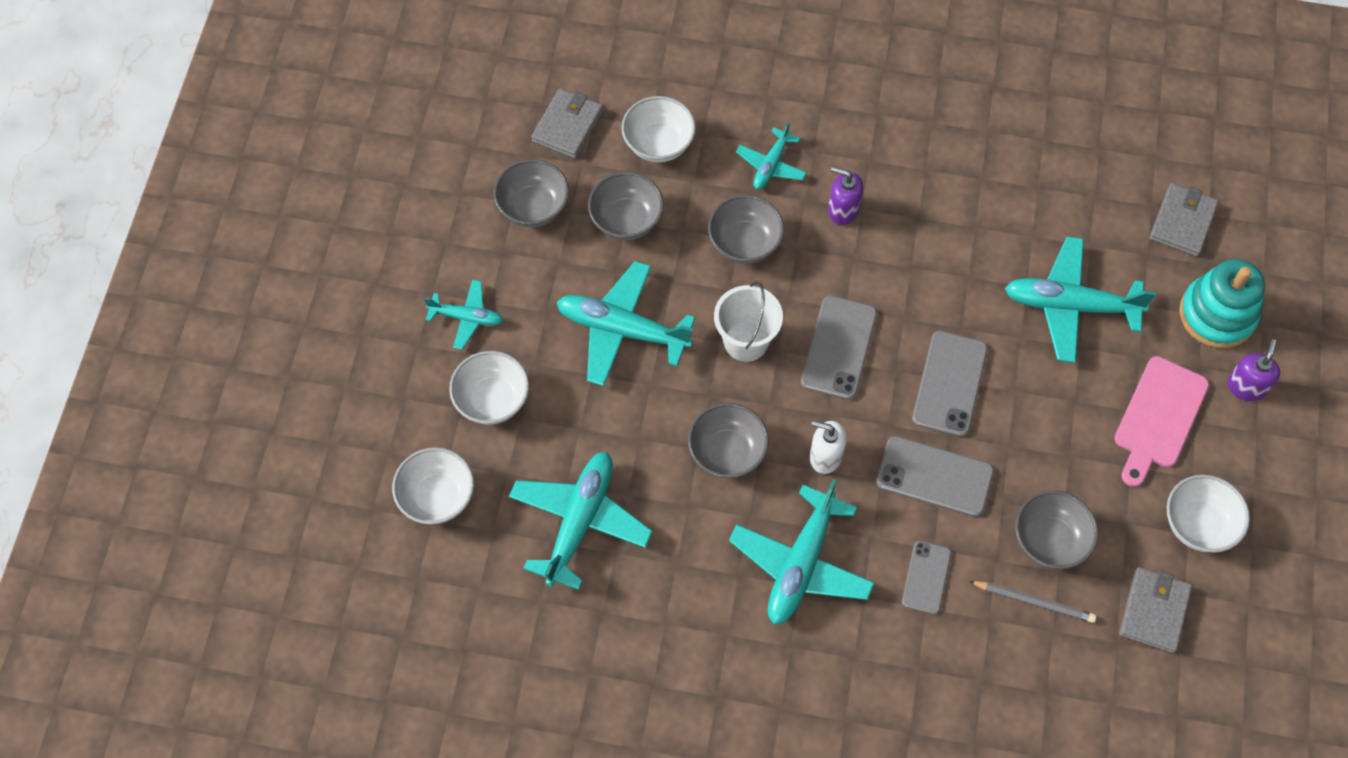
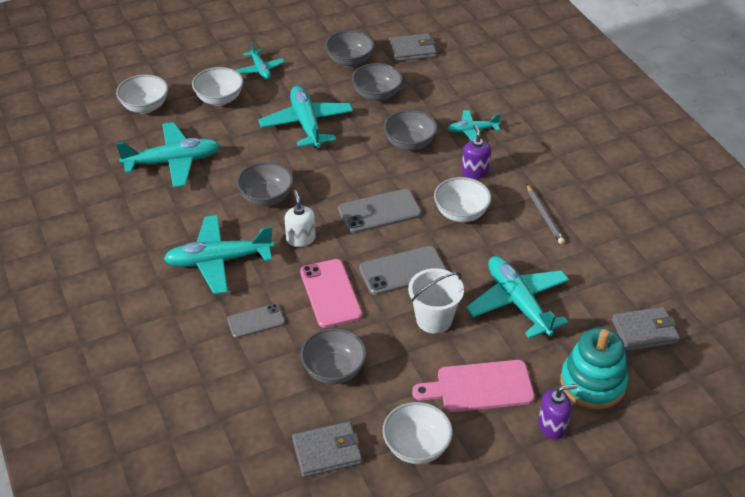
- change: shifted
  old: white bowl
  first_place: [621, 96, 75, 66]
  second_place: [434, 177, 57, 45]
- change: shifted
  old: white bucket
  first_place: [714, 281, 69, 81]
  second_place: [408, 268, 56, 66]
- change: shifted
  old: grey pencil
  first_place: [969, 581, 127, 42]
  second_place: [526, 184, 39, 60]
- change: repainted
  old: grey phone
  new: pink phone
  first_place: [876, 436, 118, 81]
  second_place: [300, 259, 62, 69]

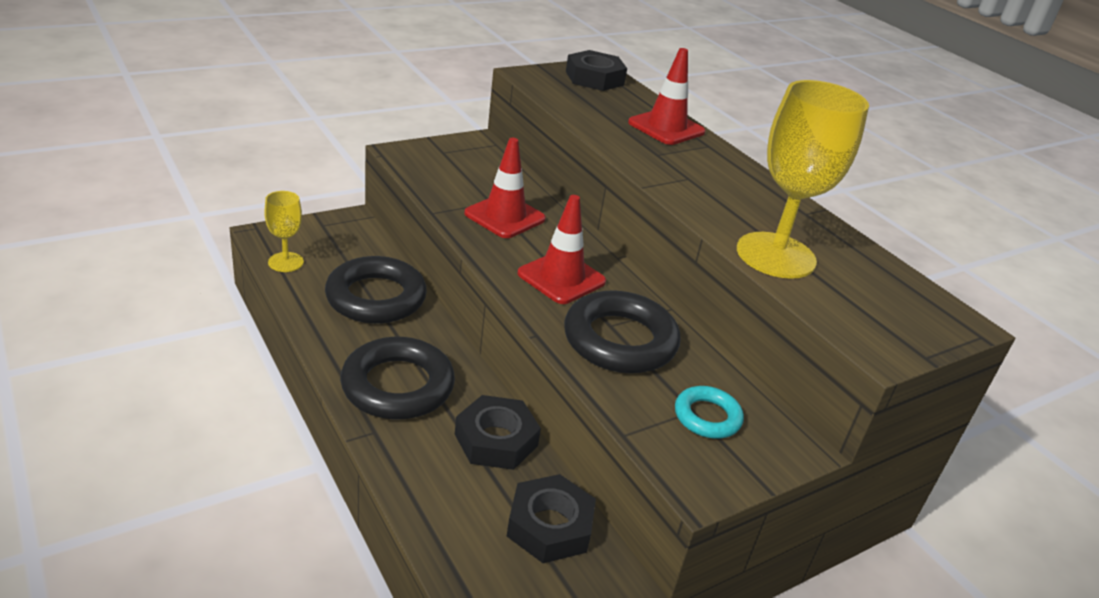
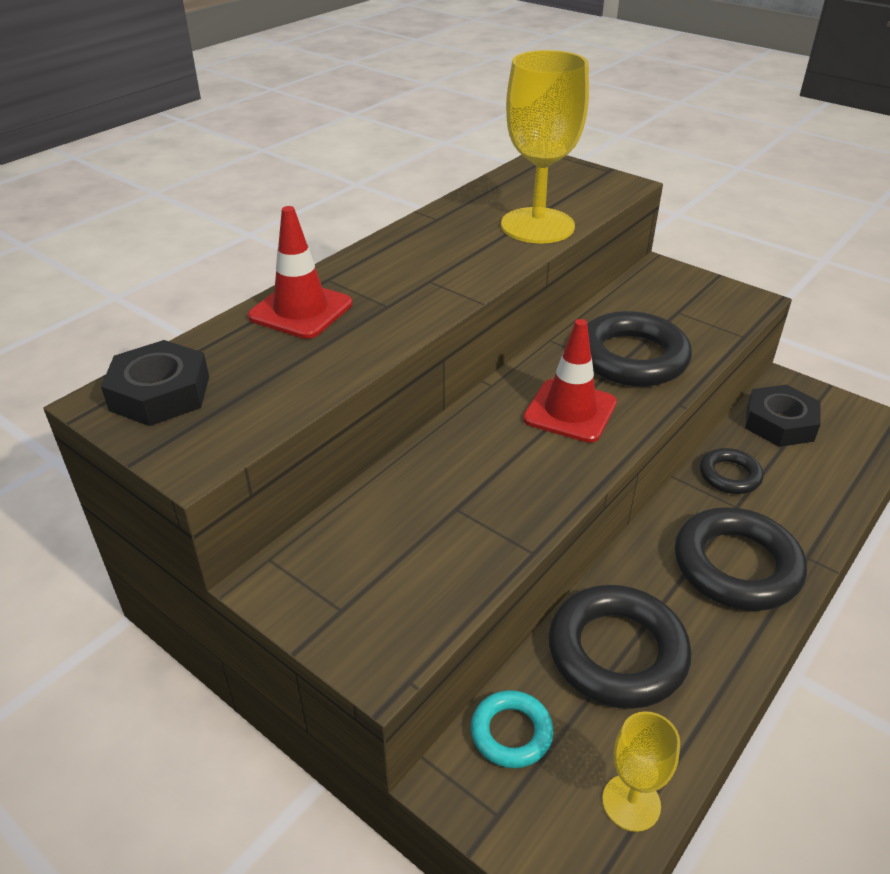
- change: gone
  old: red traffic cone
  first_place: [464, 138, 82, 100]
- change: shifted
  old: turquoise ring
  first_place: [675, 386, 69, 53]
  second_place: [471, 690, 82, 78]
- change: swapped
  old: black nut
  new: black ring
  first_place: [455, 395, 86, 75]
  second_place: [700, 448, 63, 46]

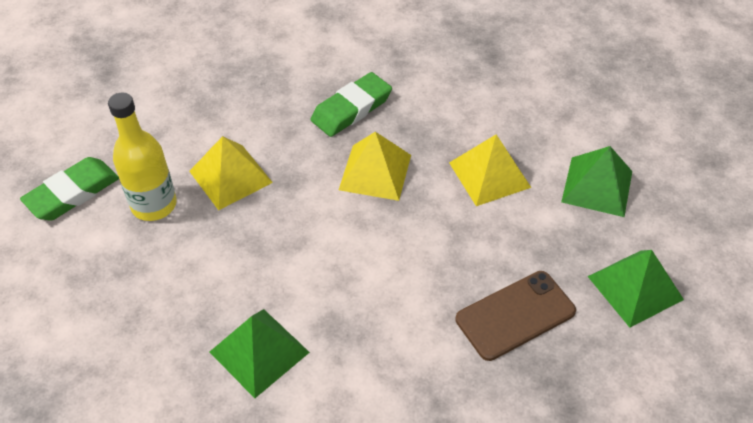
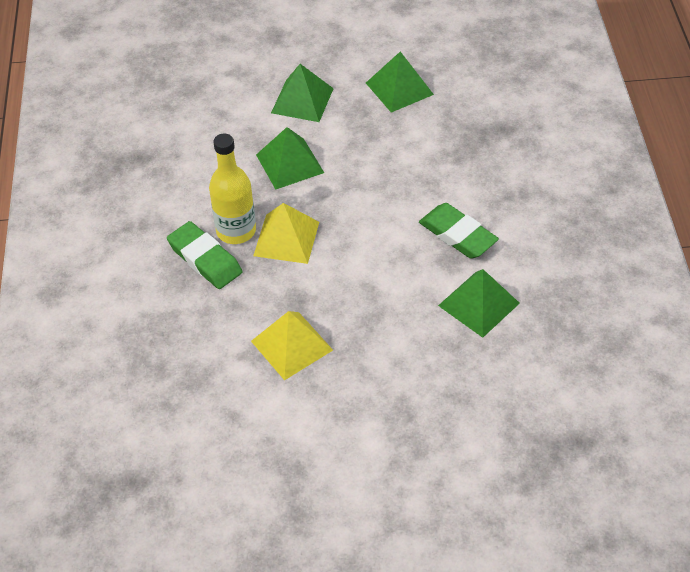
- change: gone
  old: brown phone
  first_place: [455, 271, 121, 90]
- change: shifted
  old: green eraser
  first_place: [20, 157, 99, 64]
  second_place: [419, 203, 80, 56]
- change: shifted
  old: yellow bottle
  first_place: [108, 92, 69, 129]
  second_place: [209, 134, 47, 110]
- change: repainted
  old: yellow pyramid
  new: green pyramid
  first_place: [449, 135, 82, 71]
  second_place: [256, 127, 68, 63]

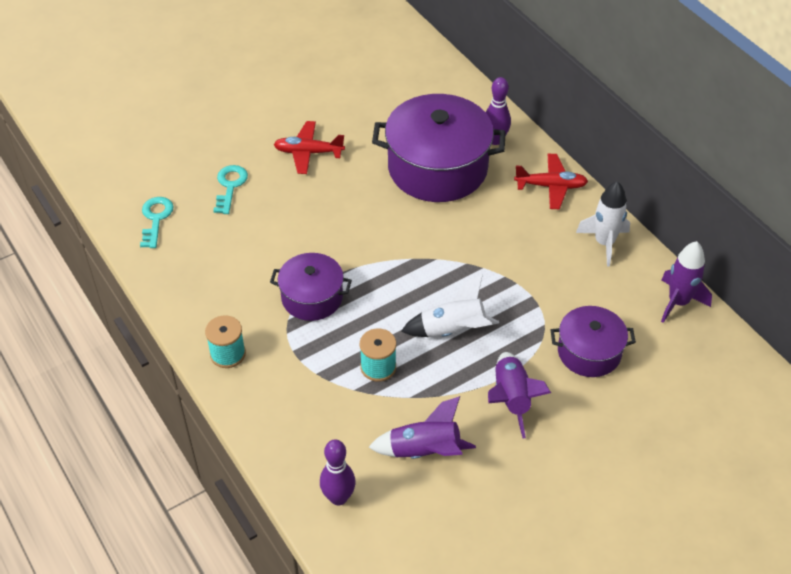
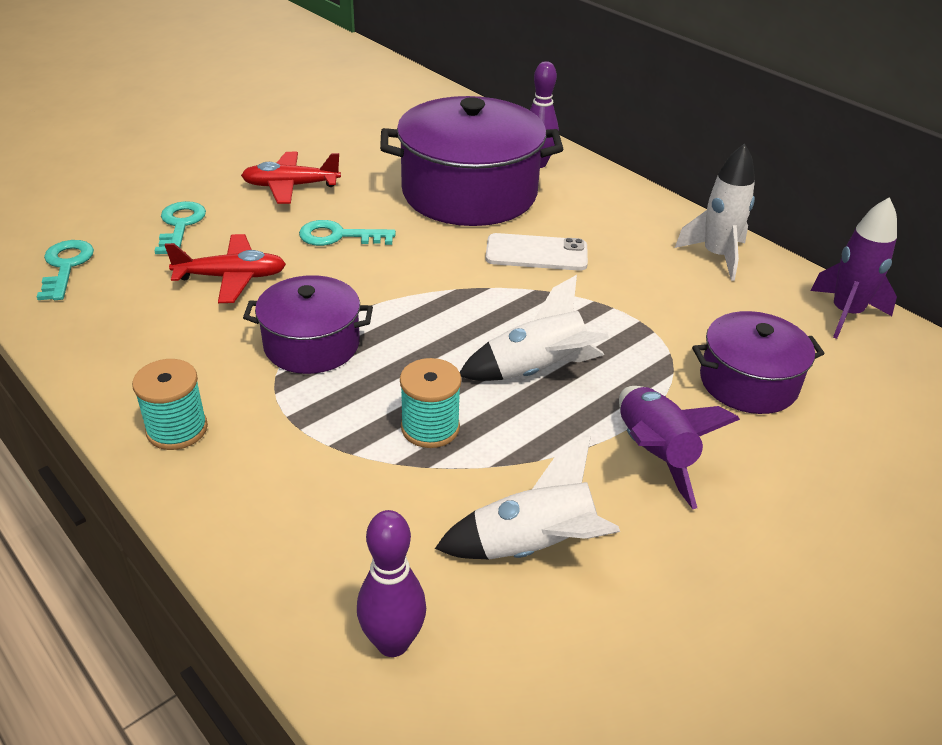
- change: new
  new: turquoise key
  second_place: [299, 220, 97, 26]
- change: new
  new: white phone
  second_place: [485, 233, 103, 38]
- change: shifted
  old: red plane
  first_place: [514, 154, 74, 55]
  second_place: [165, 234, 121, 69]
- change: repainted
  old: purple rocket
  new: white rocket
  first_place: [368, 396, 108, 63]
  second_place: [435, 436, 185, 123]

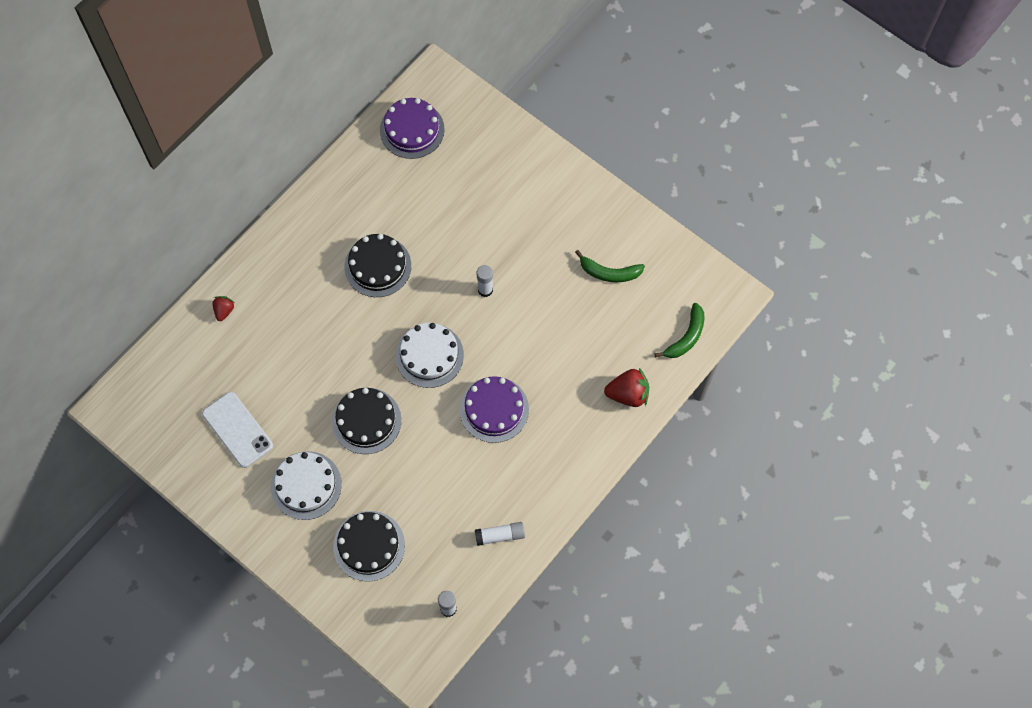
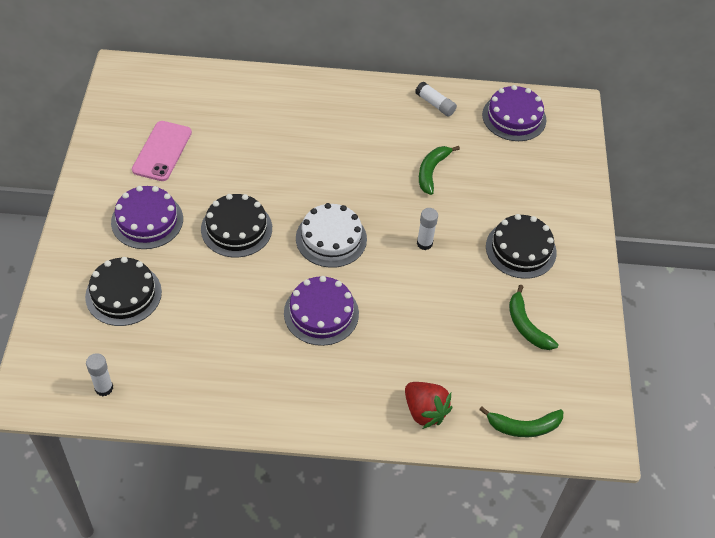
- change: gone
  old: red strawberry
  first_place: [213, 296, 22, 25]
- change: new
  new: green banana
  second_place: [419, 146, 41, 49]
- change: shifted
  old: black cake
  first_place: [344, 234, 67, 63]
  second_place: [486, 214, 71, 65]
- change: shifted
  old: white glue stick
  first_place: [475, 522, 50, 24]
  second_place: [415, 81, 42, 35]
- change: repainted
  old: white phone
  new: pink phone
  first_place: [202, 392, 71, 76]
  second_place: [132, 121, 60, 60]
- change: repainted
  old: white cake
  new: purple cake
  first_place: [271, 451, 71, 69]
  second_place: [111, 186, 72, 63]

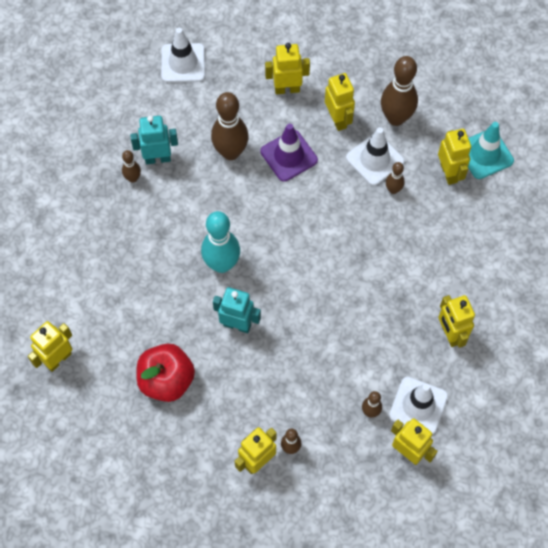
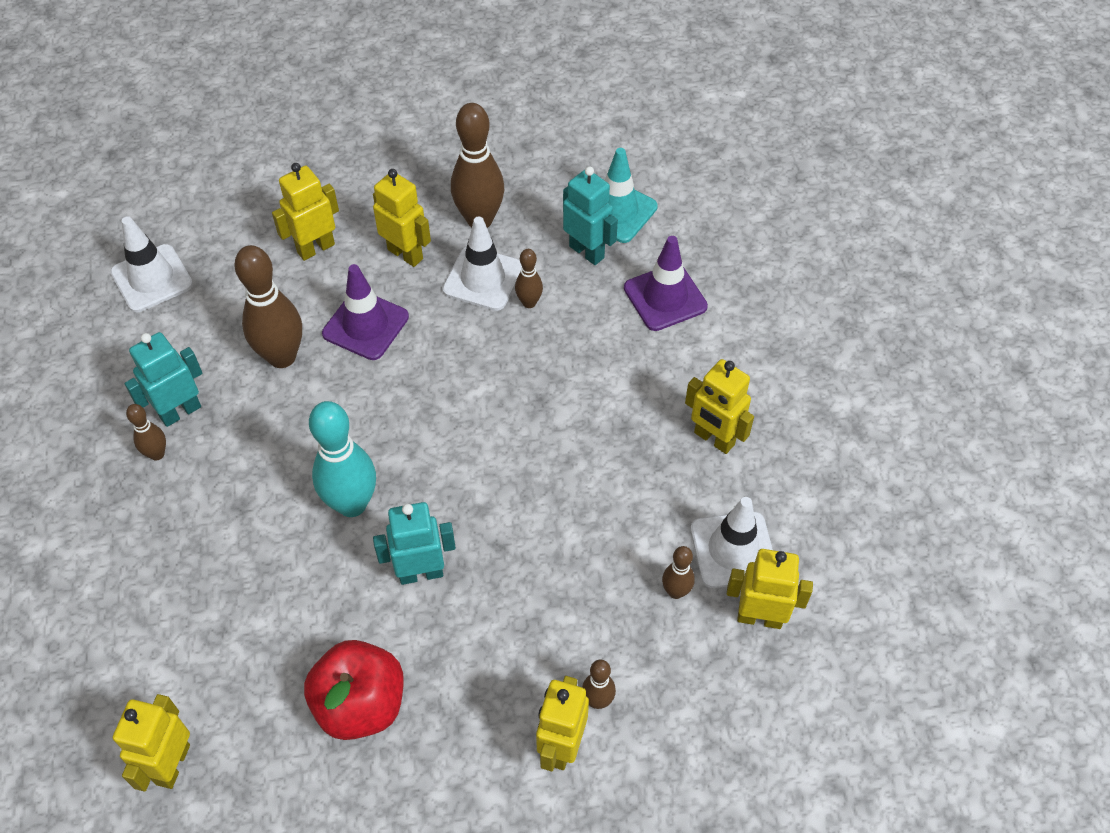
- change: new
  new: purple traffic cone
  second_place: [624, 236, 84, 95]
- change: repainted
  old: yellow robot
  new: turquoise robot
  first_place: [438, 129, 33, 56]
  second_place: [563, 166, 55, 99]

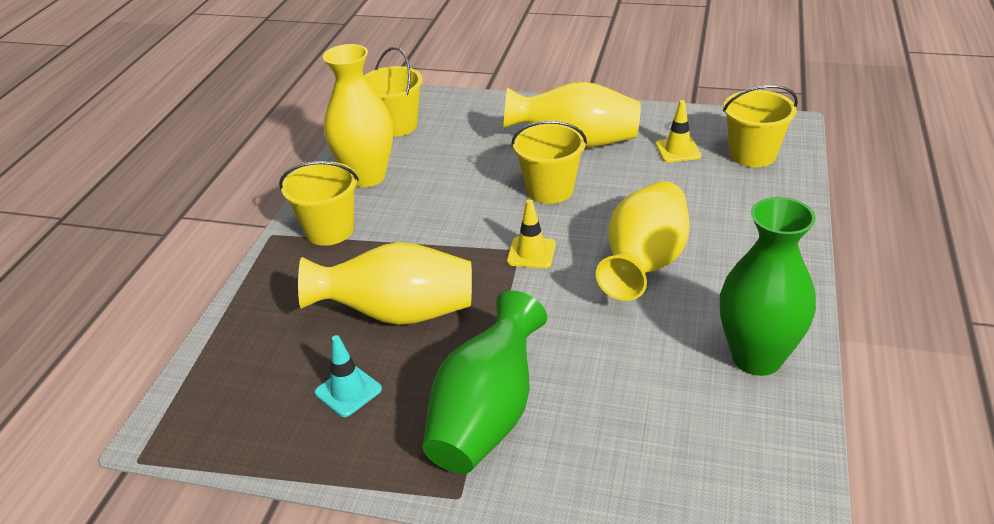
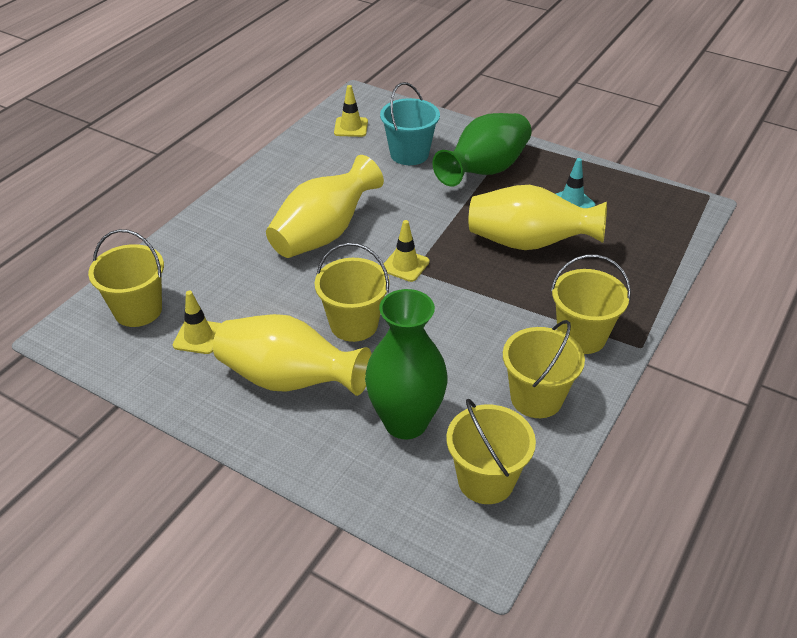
- change: new
  new: yellow traffic cone
  second_place: [334, 85, 34, 52]
- change: new
  new: turquoise bucket
  second_place: [380, 82, 60, 83]
- change: shifted
  old: green vase
  first_place: [720, 197, 96, 179]
  second_place: [365, 289, 83, 150]
- change: swapped
  old: yellow vase
  new: yellow bucket
  first_place: [323, 44, 70, 143]
  second_place: [503, 320, 82, 98]

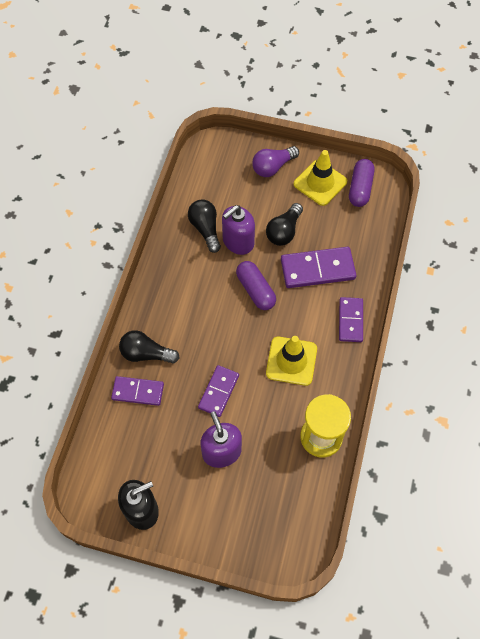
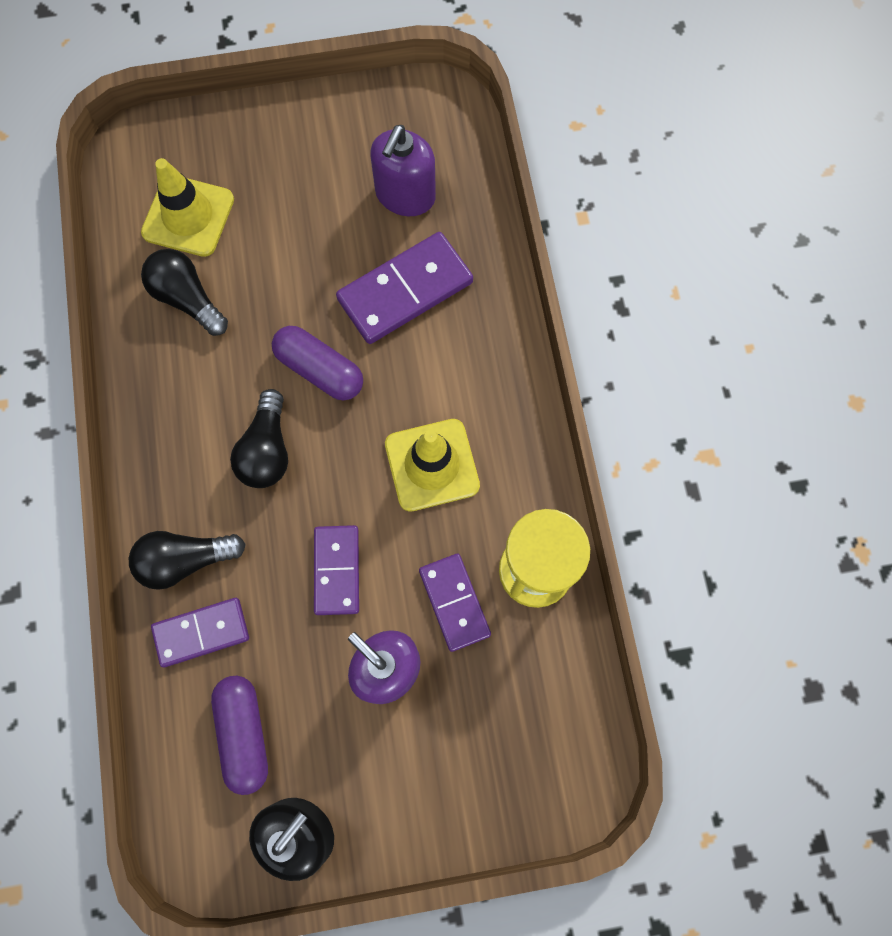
- change: gone
  old: purple light bulb
  first_place: [252, 146, 47, 31]
- change: shifted
  old: purple soap dispenser
  first_place: [222, 205, 33, 50]
  second_place: [370, 125, 66, 91]
- change: shifted
  old: black light bulb
  first_place: [266, 203, 37, 43]
  second_place: [230, 389, 58, 99]
- change: shifted
  old: yellow traffic cone
  first_place: [293, 150, 54, 56]
  second_place: [141, 158, 93, 99]
- change: shifted
  old: purple domino
  first_place: [339, 297, 24, 45]
  second_place: [419, 554, 72, 98]
- change: shifted
  old: purple capsule
  first_place: [349, 159, 26, 48]
  second_place: [211, 676, 57, 119]

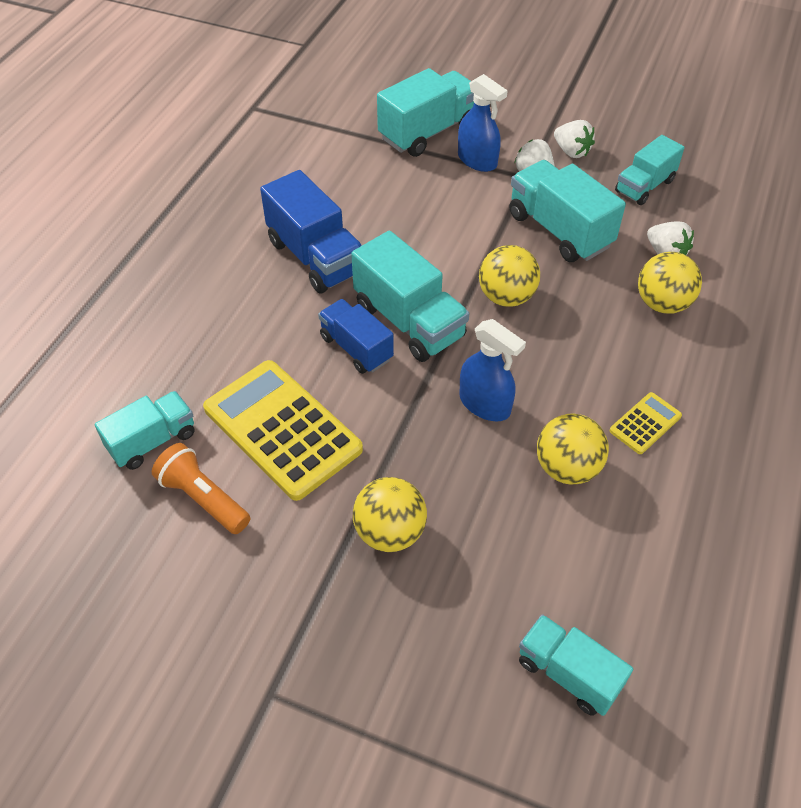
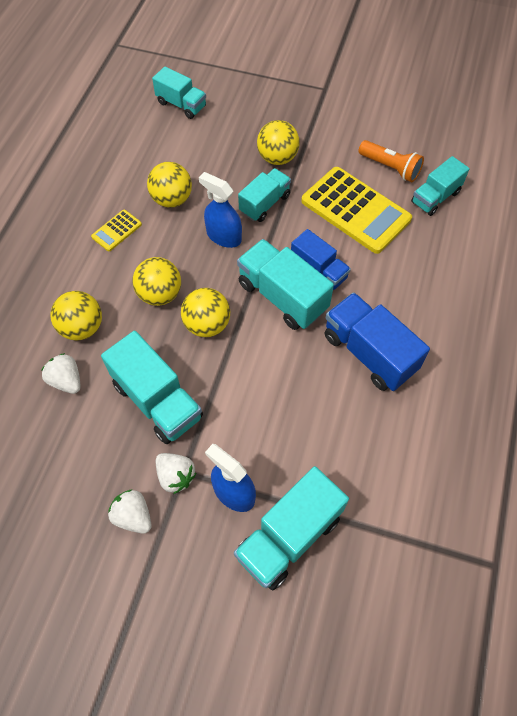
- change: new
  new: yellow ball
  second_place: [132, 257, 49, 49]
- change: shifted
  old: turquoise truck
  first_place: [615, 135, 69, 70]
  second_place: [238, 168, 53, 54]

